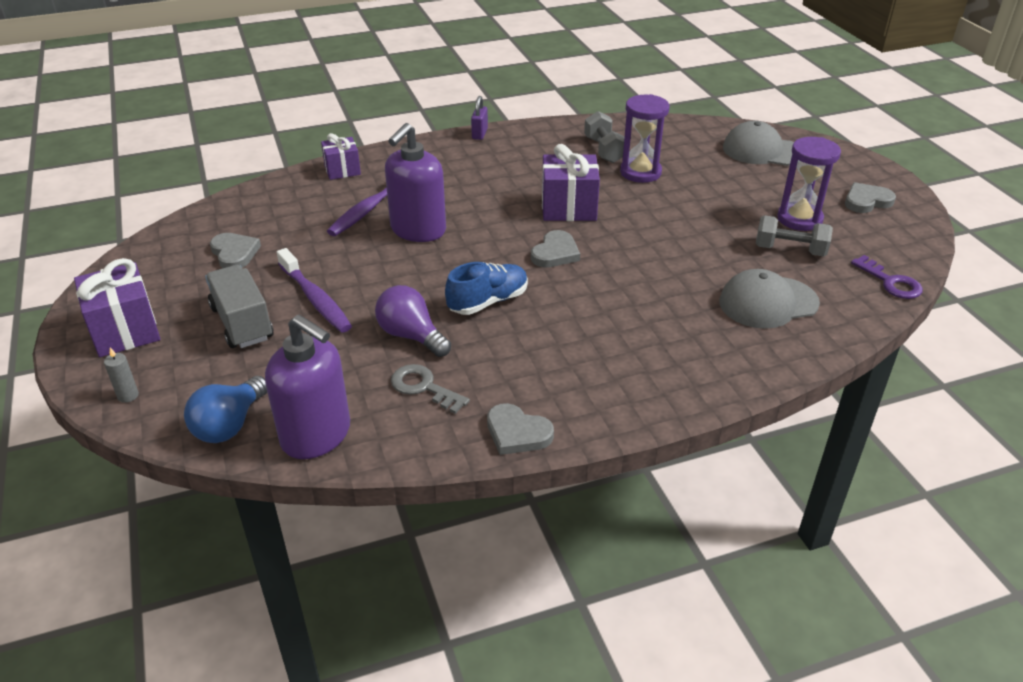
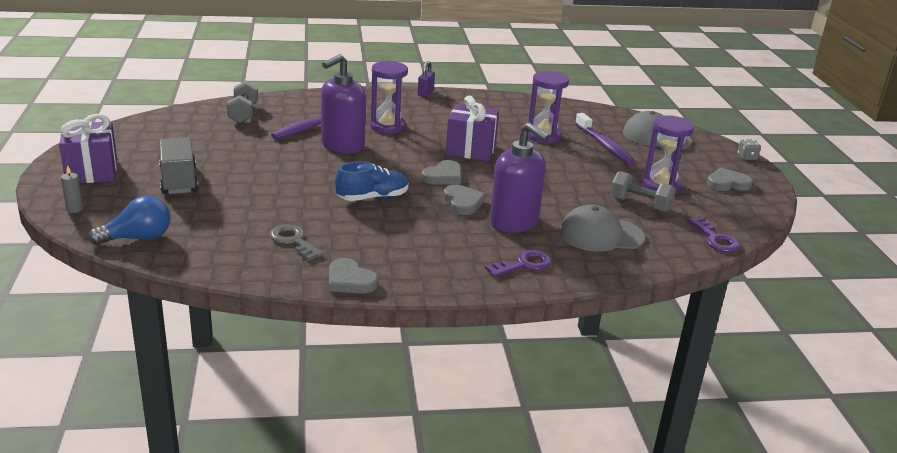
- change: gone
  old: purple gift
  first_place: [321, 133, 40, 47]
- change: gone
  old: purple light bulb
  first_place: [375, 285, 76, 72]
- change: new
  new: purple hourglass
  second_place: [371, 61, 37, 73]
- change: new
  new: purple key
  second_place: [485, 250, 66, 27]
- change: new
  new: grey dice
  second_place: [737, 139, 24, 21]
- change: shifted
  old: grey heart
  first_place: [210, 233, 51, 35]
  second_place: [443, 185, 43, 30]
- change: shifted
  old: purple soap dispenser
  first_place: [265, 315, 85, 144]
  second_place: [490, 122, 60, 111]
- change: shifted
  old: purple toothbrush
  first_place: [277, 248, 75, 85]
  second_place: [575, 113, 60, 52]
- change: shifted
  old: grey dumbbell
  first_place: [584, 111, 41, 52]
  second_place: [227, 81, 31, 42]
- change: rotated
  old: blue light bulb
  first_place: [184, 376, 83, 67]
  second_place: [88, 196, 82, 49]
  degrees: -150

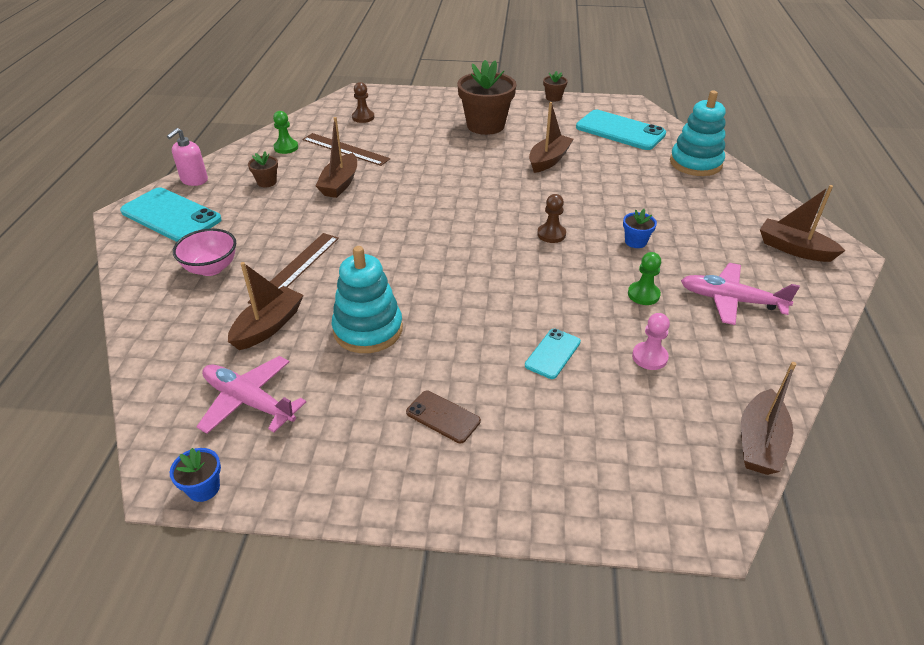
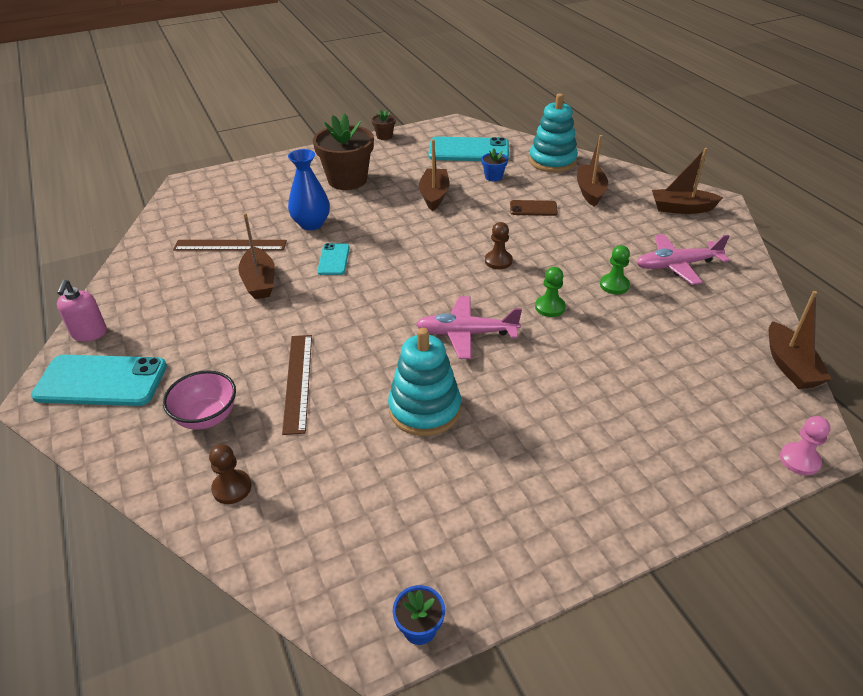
- change: gone
  old: brown flower pot
  first_place: [248, 151, 30, 37]
- change: new
  new: blue vase
  second_place: [288, 149, 42, 81]
- change: shifted
  old: pink plane
  first_place: [196, 356, 110, 78]
  second_place: [416, 296, 106, 63]
- change: shifted
  old: brown boat
  first_place: [228, 262, 76, 88]
  second_place: [577, 135, 31, 72]
- change: shifted
  old: green pawn
  first_place: [273, 111, 25, 43]
  second_place: [535, 267, 31, 50]
- change: shifted
  old: brown pawn
  first_place: [352, 82, 22, 41]
  second_place: [209, 444, 43, 60]
- change: shifted
  old: brown phone
  first_place: [406, 391, 75, 52]
  second_place: [510, 200, 48, 16]
- change: shifted
  old: turquoise phone
  first_place: [525, 329, 56, 50]
  second_place: [317, 243, 33, 32]
- change: shifted
  old: blue flower pot
  first_place: [623, 209, 34, 39]
  second_place: [481, 148, 27, 34]
- change: shifted
  old: pink pawn
  first_place: [632, 313, 38, 57]
  second_place: [780, 416, 50, 59]

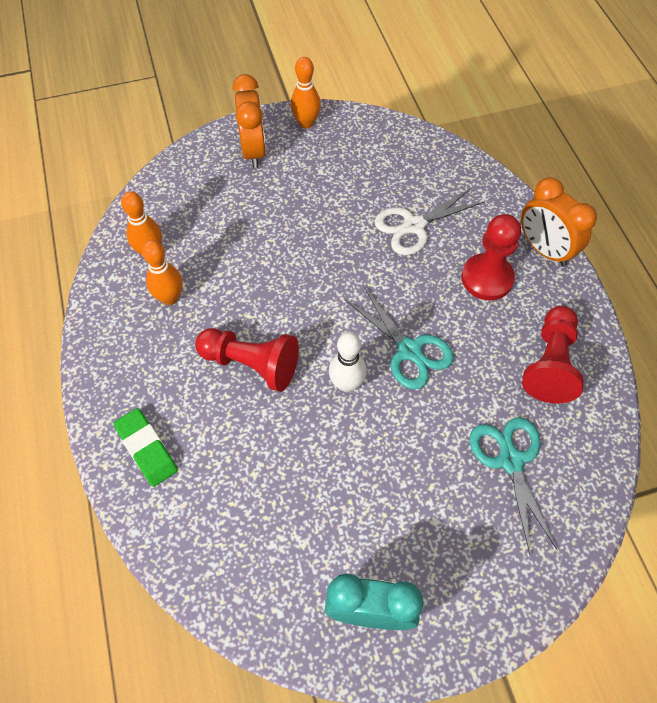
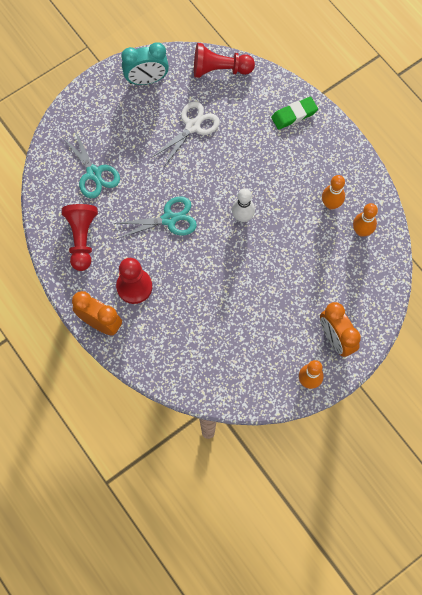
- change: shifted
  old: red pawn
  first_place: [195, 328, 104, 64]
  second_place: [194, 43, 61, 35]
- change: shifted
  old: white bowling pin
  first_place: [329, 332, 38, 60]
  second_place: [232, 188, 23, 34]
- change: shifted
  old: white scissors
  first_place: [375, 188, 111, 67]
  second_place: [151, 101, 69, 67]
- change: rotated
  old: green eraser
  first_place: [113, 408, 65, 79]
  second_place: [271, 97, 47, 33]
  degrees: -60
- change: rotated
  old: turquoise scissors
  first_place: [345, 287, 109, 103]
  second_place: [114, 196, 83, 43]
  degrees: 135

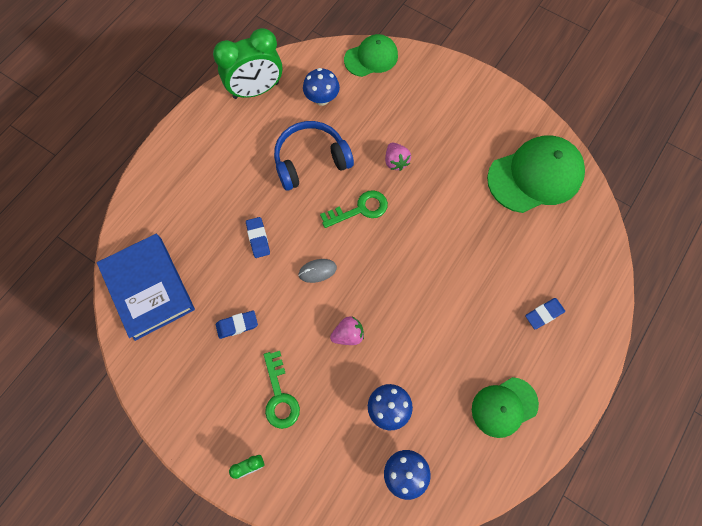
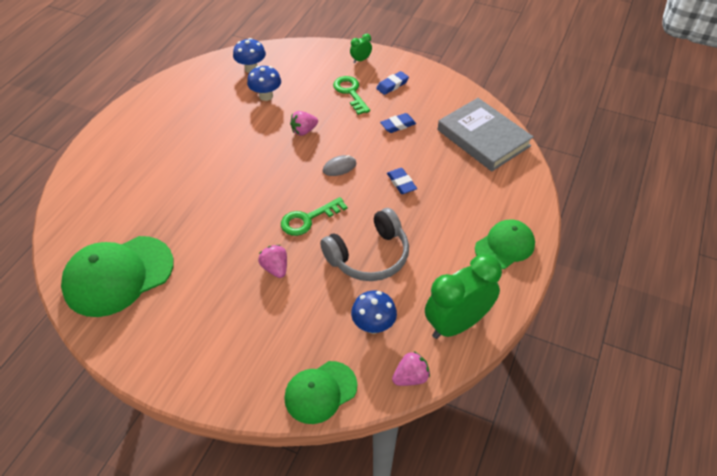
- change: new
  new: pink strawberry
  second_place: [392, 351, 38, 35]
- change: shifted
  old: green cap
  first_place: [472, 377, 67, 61]
  second_place: [475, 220, 60, 49]
- change: shifted
  old: blue eraser
  first_place: [525, 298, 40, 31]
  second_place: [376, 71, 33, 24]
- change: repainted
  old: blue book
  new: grey book
  first_place: [97, 234, 98, 107]
  second_place: [438, 98, 96, 73]
- change: repainted
  old: blue headphones
  new: grey headphones
  first_place: [274, 121, 80, 70]
  second_place: [320, 208, 89, 73]

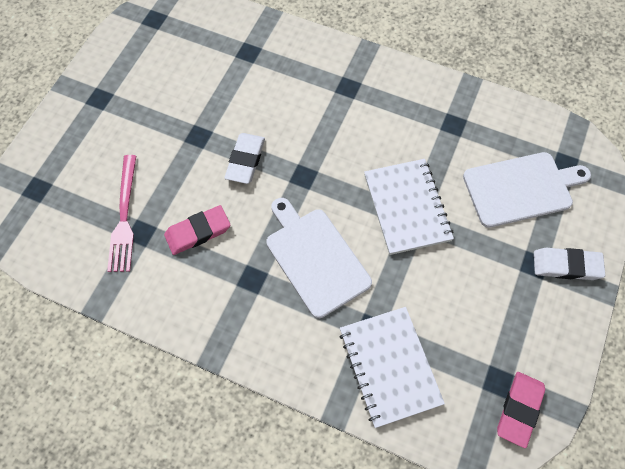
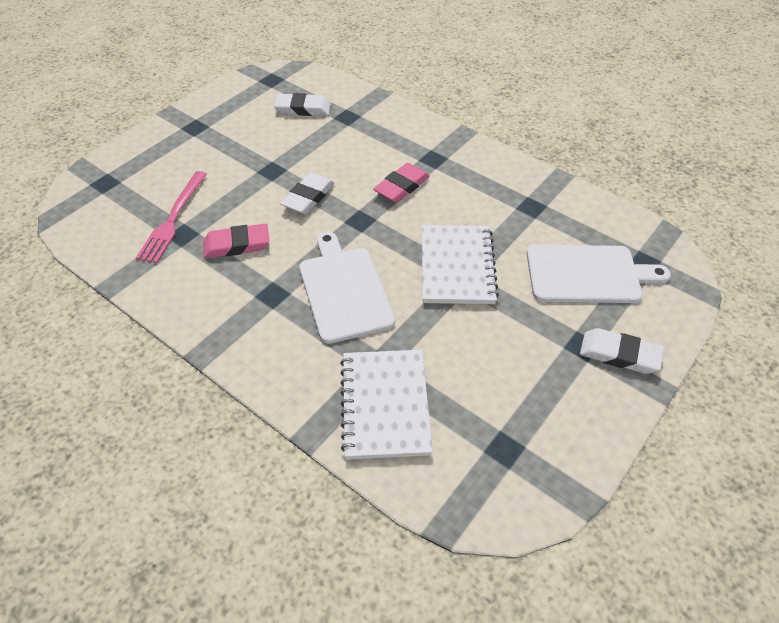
- change: new
  new: white eraser
  second_place: [274, 93, 57, 23]
- change: shifted
  old: pink eraser
  first_place: [497, 372, 48, 76]
  second_place: [373, 163, 57, 40]

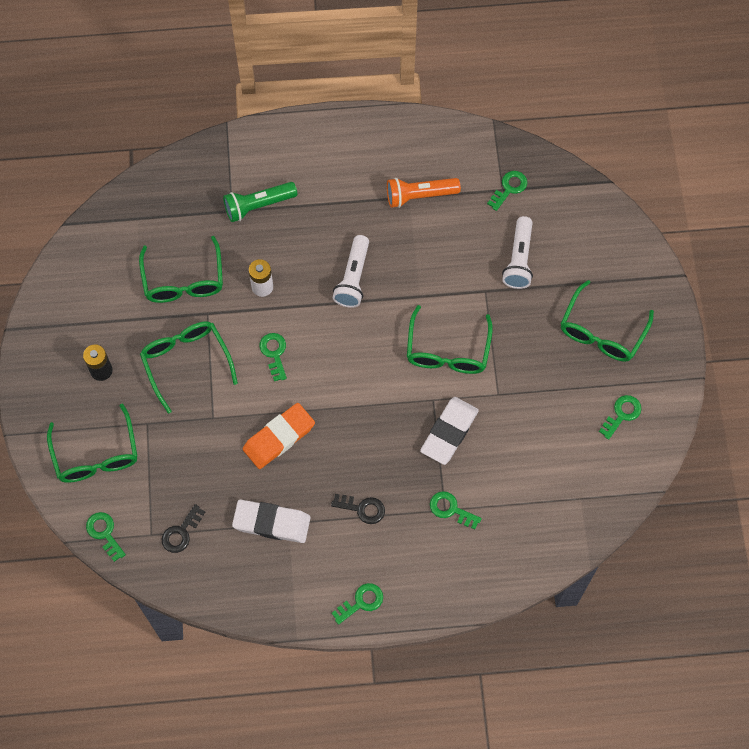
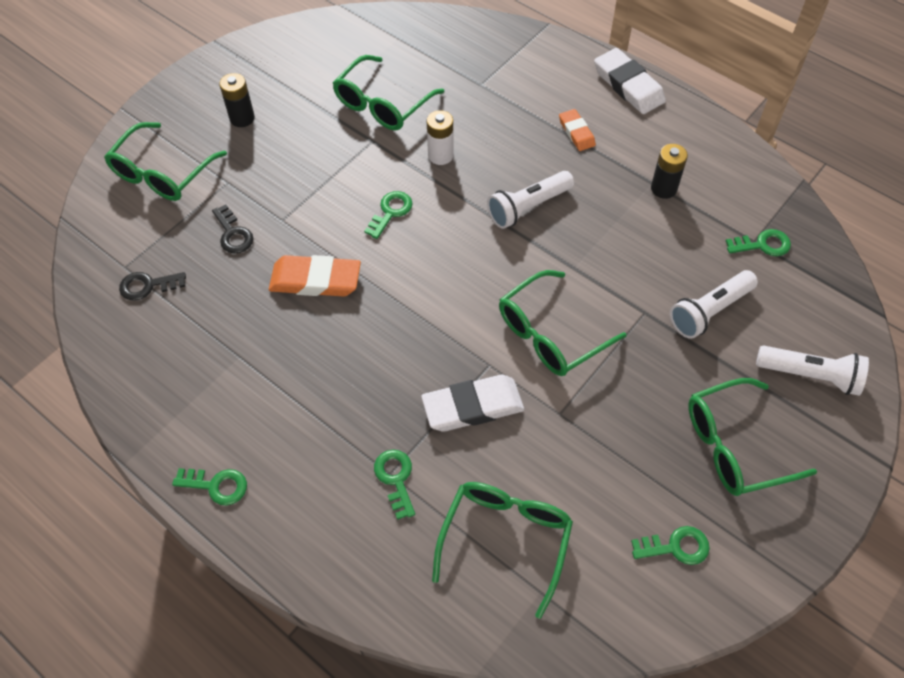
- change: gone
  old: green key
  first_place: [86, 512, 40, 50]
- change: gone
  old: green flashlight
  first_place: [223, 182, 75, 40]
- change: new
  new: orange eraser
  second_place: [559, 109, 37, 42]
- change: new
  new: white flashlight
  second_place: [756, 345, 113, 51]
- change: shifted
  old: green glasses
  first_place: [140, 321, 98, 93]
  second_place: [432, 482, 141, 137]
- change: shifted
  old: white eraser
  first_place: [232, 499, 79, 44]
  second_place: [594, 48, 72, 66]
- change: shifted
  old: black key
  first_place: [331, 494, 54, 30]
  second_place: [212, 204, 41, 50]
- change: swapped
  old: orange flashlight
  new: black battery
  first_place: [387, 178, 74, 30]
  second_place: [651, 144, 37, 55]

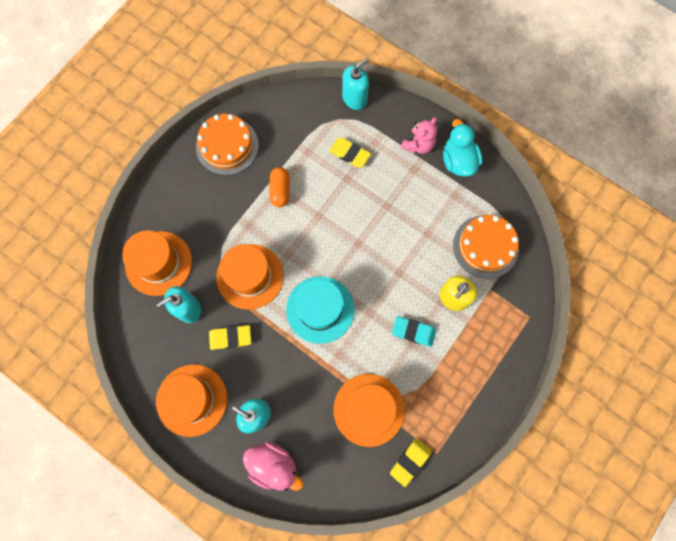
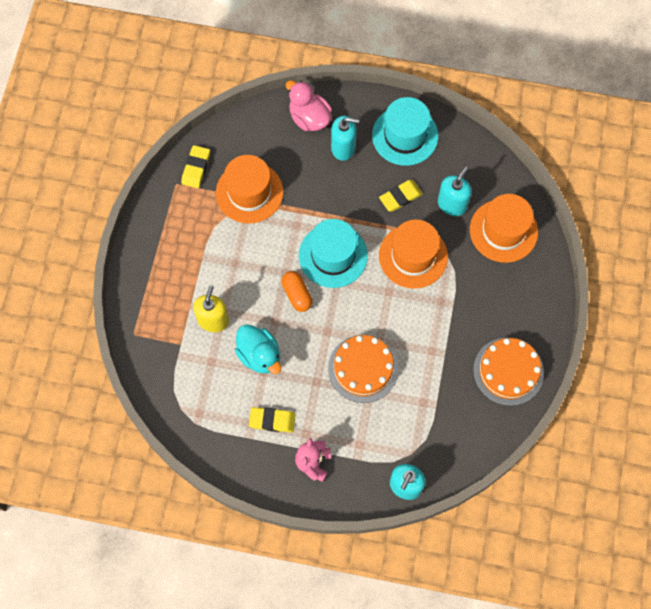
- change: gone
  old: turquoise eraser
  first_place: [392, 316, 44, 31]
- change: shifted
  old: orange capsule
  first_place: [270, 167, 19, 40]
  second_place: [282, 271, 31, 41]
- change: shifted
  old: yellow eraser
  first_place: [329, 138, 42, 30]
  second_place: [249, 407, 46, 26]
- change: shifted
  old: turquoise duck
  first_place: [443, 119, 39, 58]
  second_place: [235, 324, 46, 50]
- change: shifted
  old: orange cake
  first_place: [453, 215, 66, 63]
  second_place: [328, 335, 71, 68]
- change: repainted
  old: orange hat
  new: turquoise hat
  first_place: [156, 364, 71, 73]
  second_place: [372, 97, 66, 69]
- change: rotated
  old: pink duck
  first_place: [243, 442, 60, 49]
  second_place: [286, 80, 46, 51]
  degrees: 45

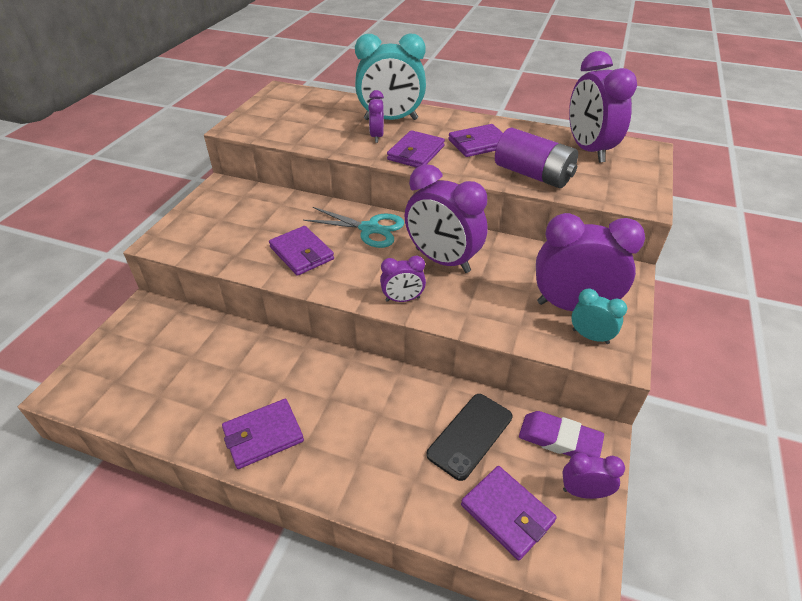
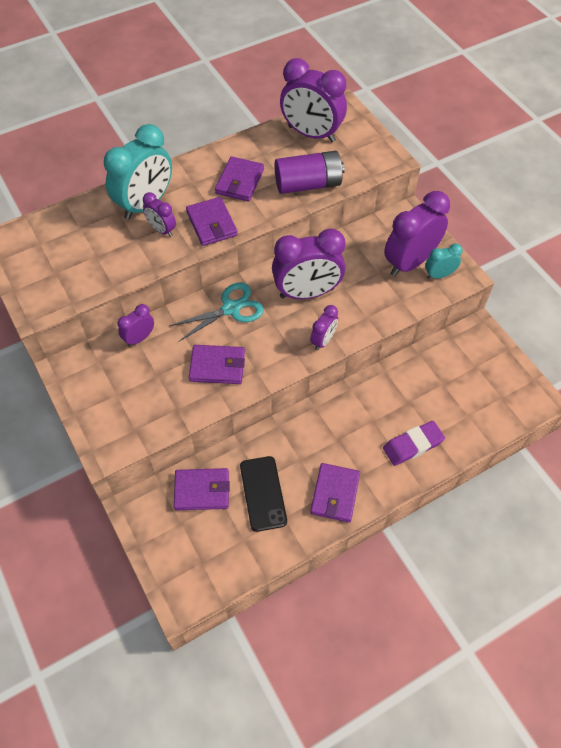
- change: shifted
  old: black phone
  first_place: [426, 394, 86, 87]
  second_place: [240, 456, 47, 76]
- change: shifted
  old: purple wallet
  first_place: [461, 466, 96, 94]
  second_place: [174, 468, 56, 42]
- change: shifted
  old: purple eraser
  first_place: [519, 411, 85, 46]
  second_place: [383, 421, 62, 45]
- change: shifted
  old: purple clock
  first_place: [562, 453, 63, 46]
  second_place: [118, 304, 36, 43]

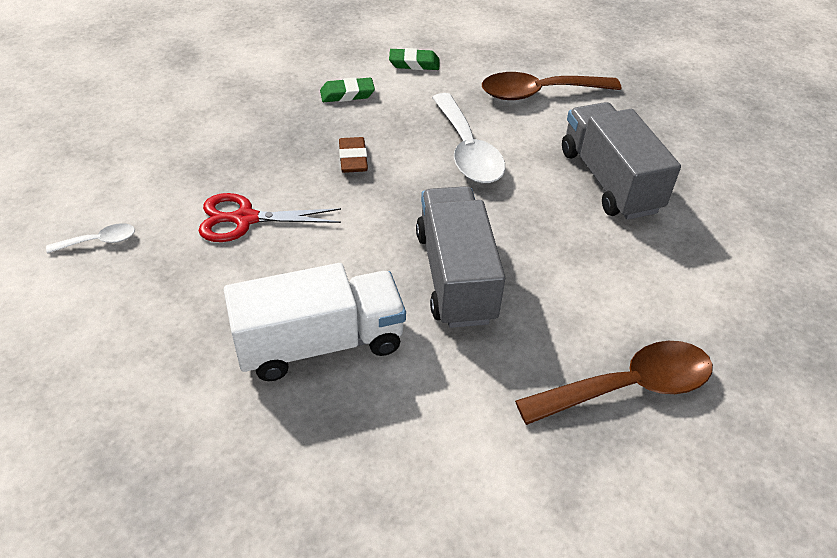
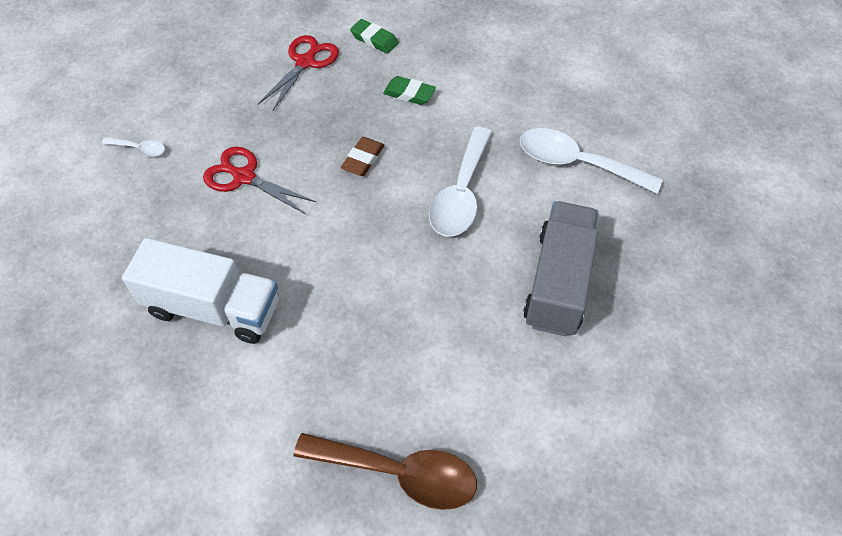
- change: gone
  old: grey truck
  first_place: [416, 186, 89, 142]
- change: new
  new: red scissors
  second_place: [258, 35, 81, 77]
- change: shifted
  old: green eraser
  first_place: [389, 48, 51, 22]
  second_place: [350, 19, 49, 35]
- change: repainted
  old: brown spoon
  new: white spoon
  first_place: [482, 72, 139, 28]
  second_place: [520, 128, 143, 66]

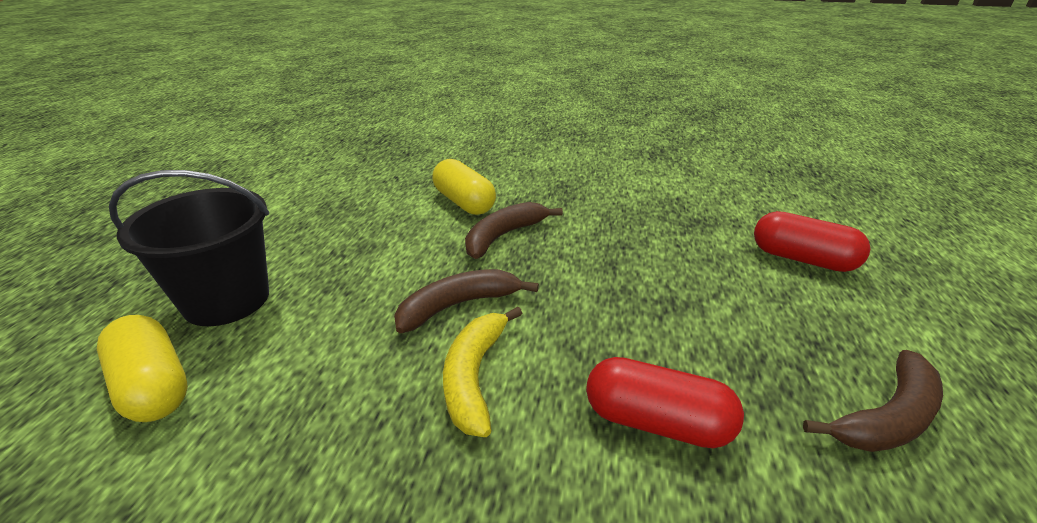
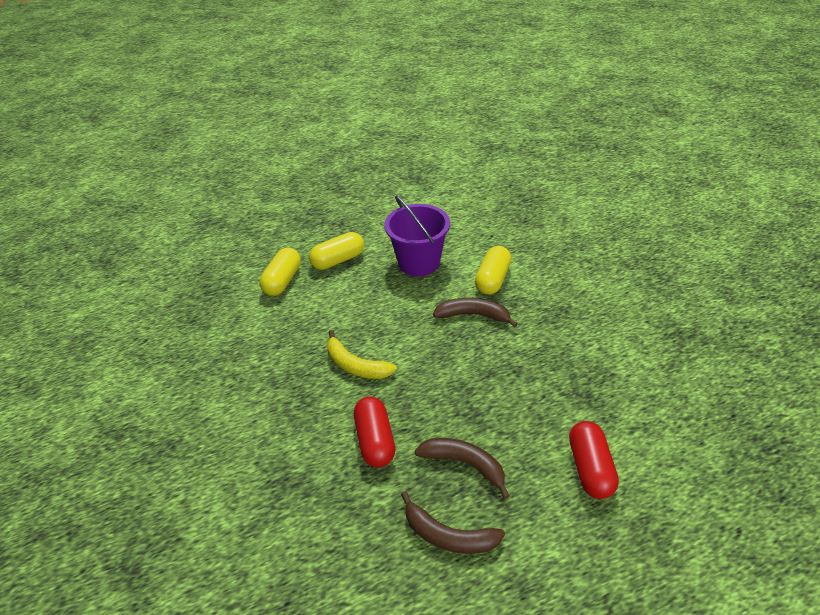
- change: new
  new: purple bucket
  second_place: [384, 195, 66, 81]
- change: shifted
  old: brown banana
  first_place: [394, 269, 145, 64]
  second_place: [415, 438, 95, 61]
- change: swapped
  old: black bucket
  new: yellow capsule
  first_place: [109, 170, 160, 156]
  second_place: [309, 232, 55, 38]
- change: rotated
  old: yellow banana
  first_place: [443, 307, 79, 130]
  second_place: [327, 330, 70, 49]
  degrees: -120

